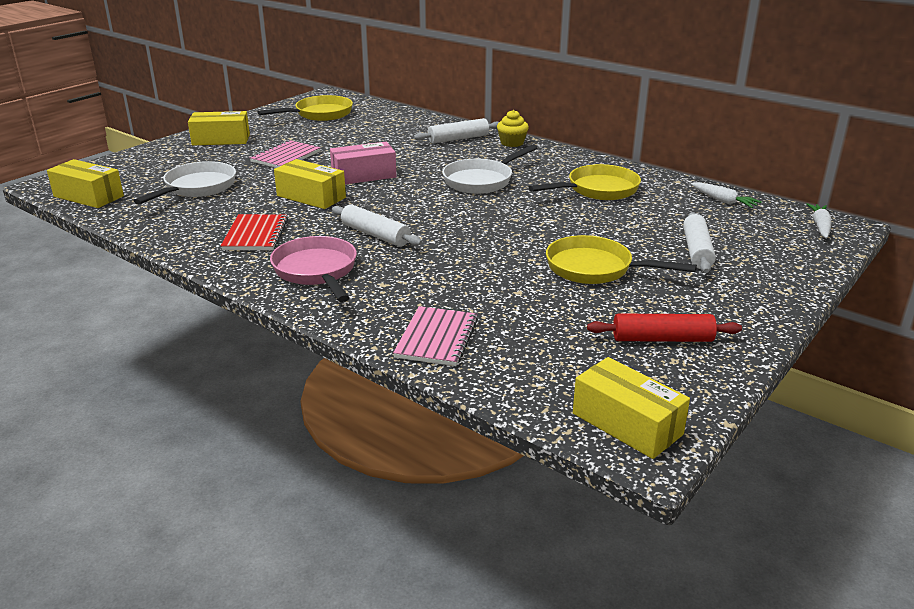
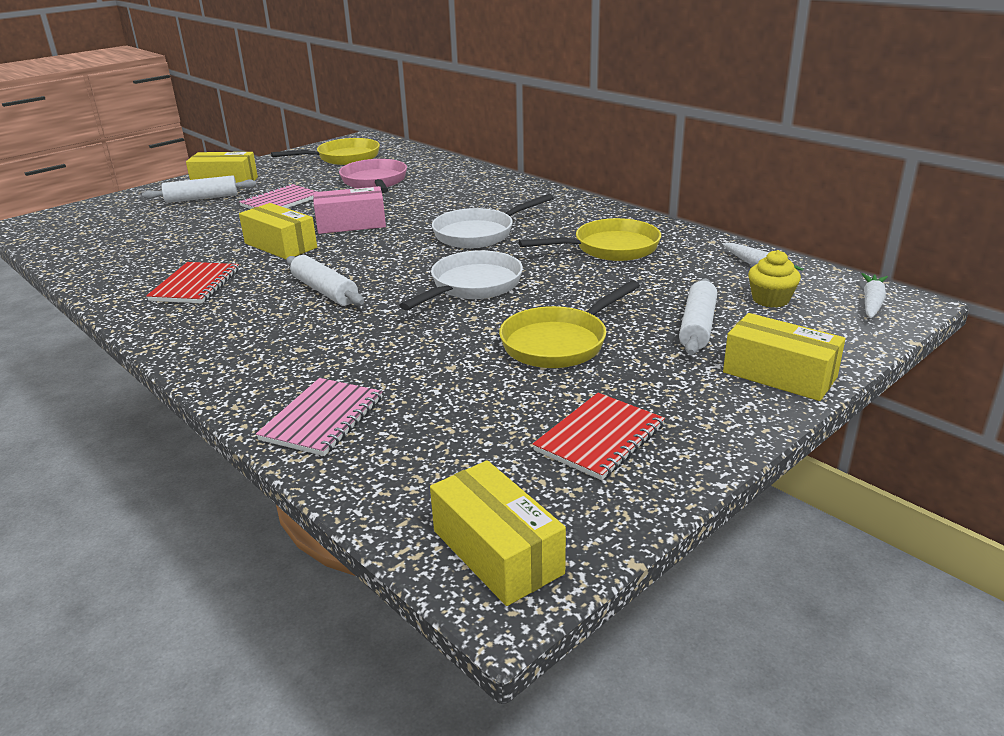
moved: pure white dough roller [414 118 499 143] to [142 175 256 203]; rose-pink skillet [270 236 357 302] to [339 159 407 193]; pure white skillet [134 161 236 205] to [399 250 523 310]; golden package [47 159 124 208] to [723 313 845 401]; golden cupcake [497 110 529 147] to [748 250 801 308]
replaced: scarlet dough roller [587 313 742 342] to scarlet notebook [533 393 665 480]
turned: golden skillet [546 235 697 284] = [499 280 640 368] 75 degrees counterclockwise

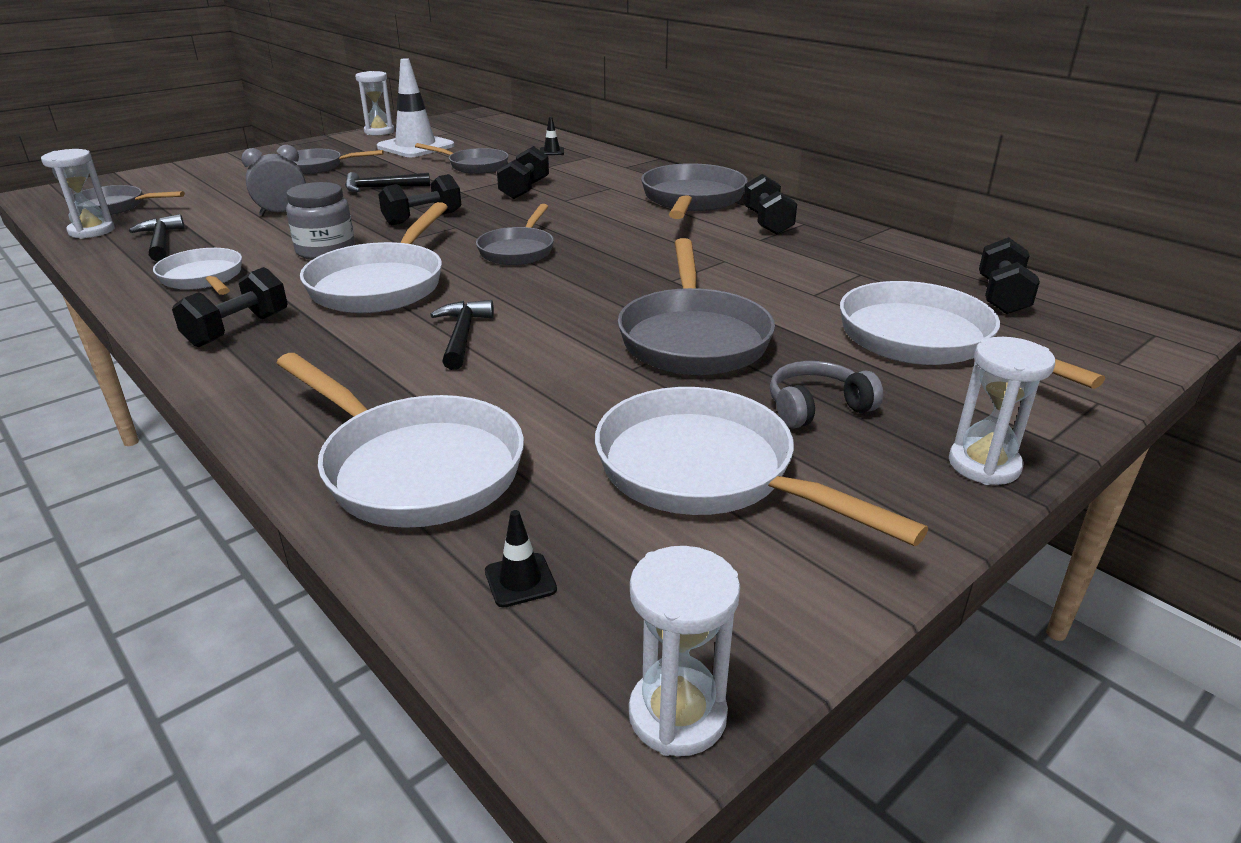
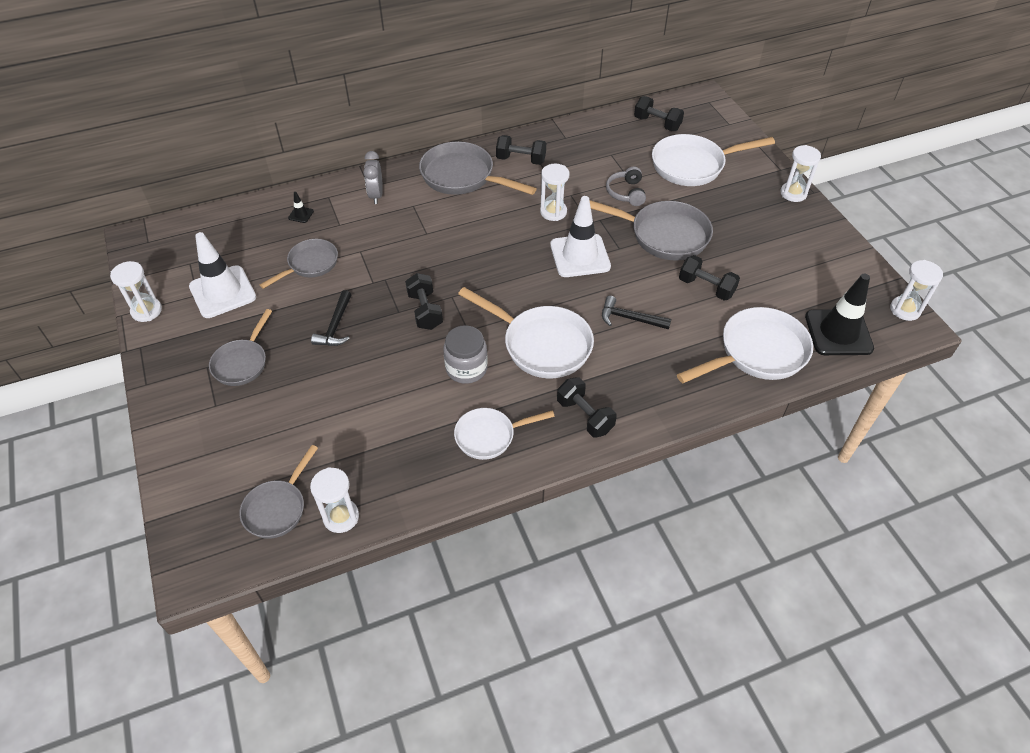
removed: jet-black claw hammer [129 214 185 261]; grey skillet [476 204 554 265]; pure white skillet [595 387 928 546]
added: pure white hourglass [540 164 570 221]; pure white safety cone [550 196 611 277]
moved: grey alarm clock [241 145 306 216] to [363 151 383 204]; grey headphones [770 361 883 429] to [606 166 646 206]; jet-black free weight [497 146 549 199] to [679 255 740 301]
resized: jet-black safety cone [485 510 557 608] = [805 274 874 355] x2.50

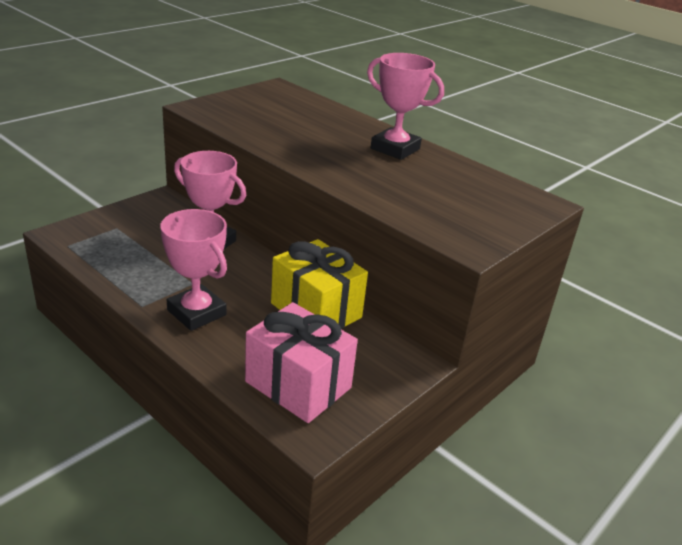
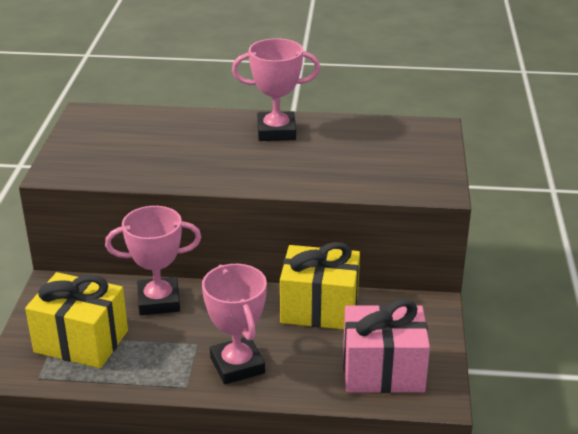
added: golden gift [25 272 128 368]
turned: rose-pink trophy [161 209 227 331] = [202 264 267 384] 60 degrees clockwise

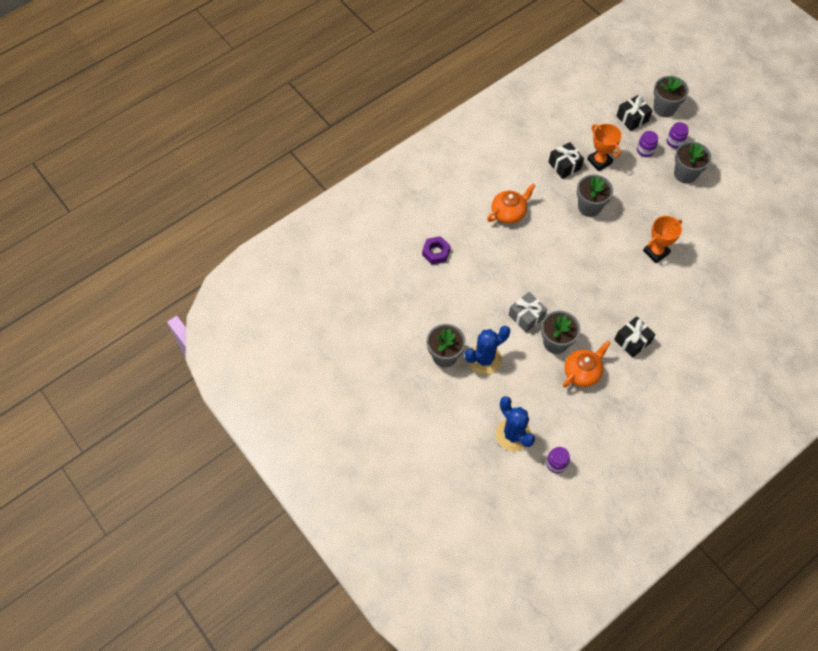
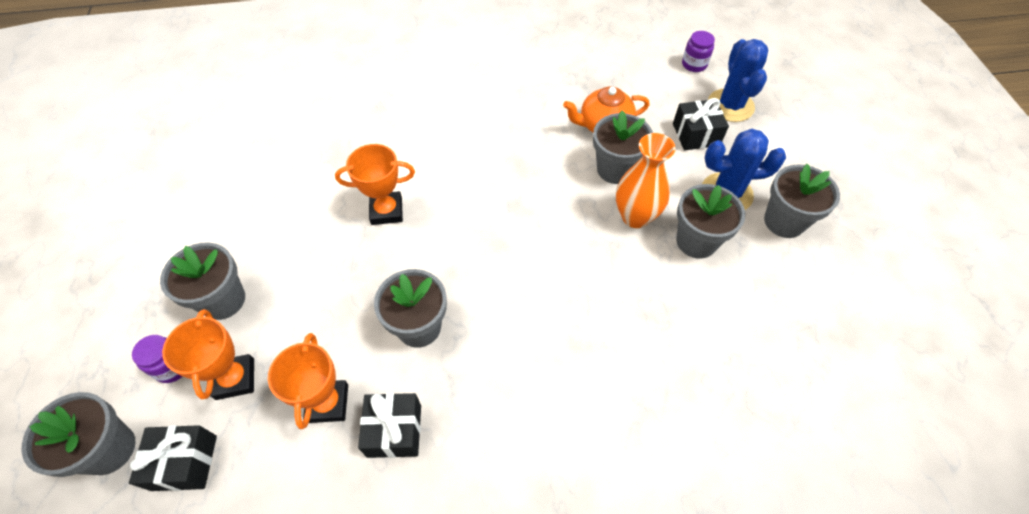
removed: violet nut [422 236 450 265]; orange-coloured china teapot [487 184 535 224]
added: grey potted plant [676 184 746 259]
moved: jet-black gift [614 316 656 358] to [673 98 729 150]
replaced: violet preserve jar [637 131 658 157] to orange-coloured trophy [162 309 254 400]; grey gift [509 292 547 333] to orange-coloured vase [616 133 676 228]

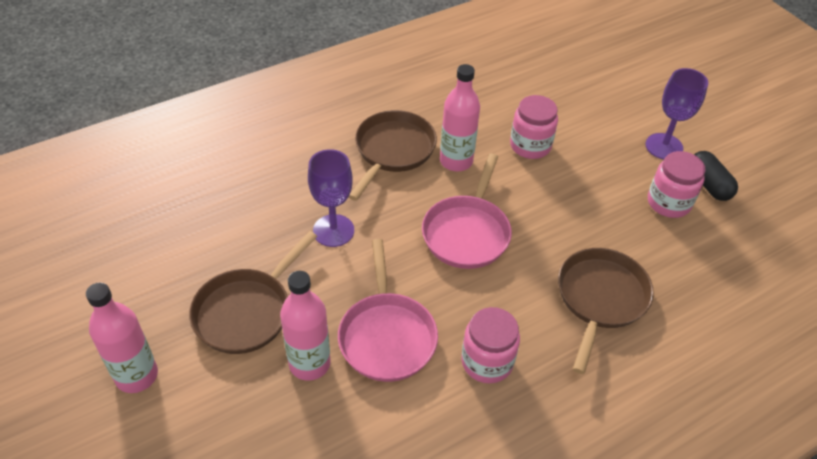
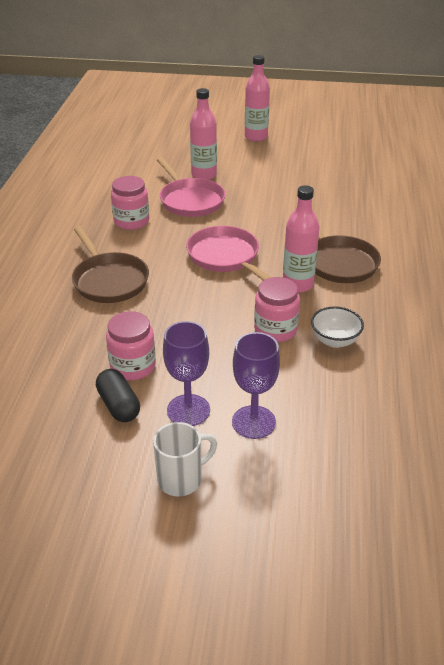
removed: dark brown skillet [189 231 318 354]
added: pure white tea mug [153 422 217 496]; pure white deep dish [311 306 364 348]
moved: violet chalice [308 149 354 247] to [232 332 280 439]
turned: jet-black pill shape [694 151 738 201] = [96 369 140 422] 45 degrees clockwise; rose-pink skillet [338 239 438 382] = [157 157 226 217] 150 degrees counterclockwise

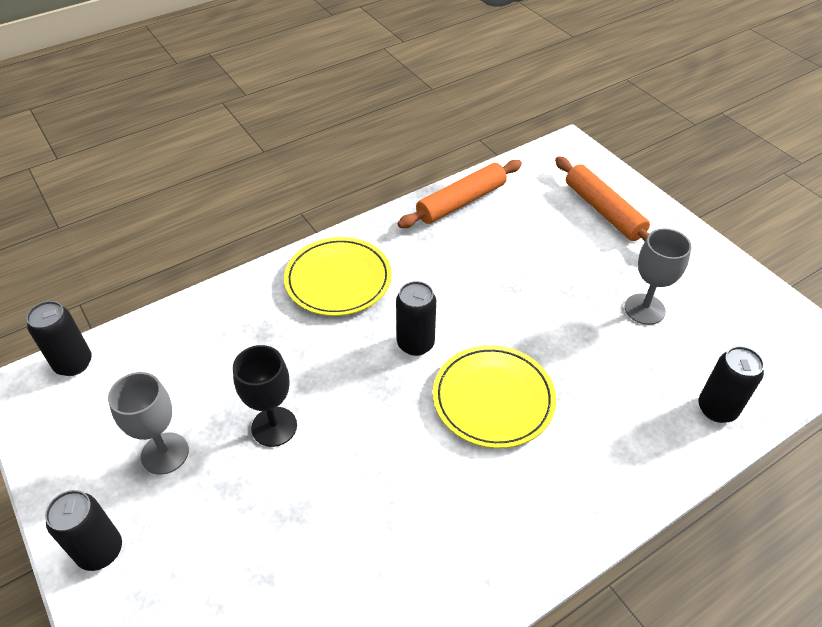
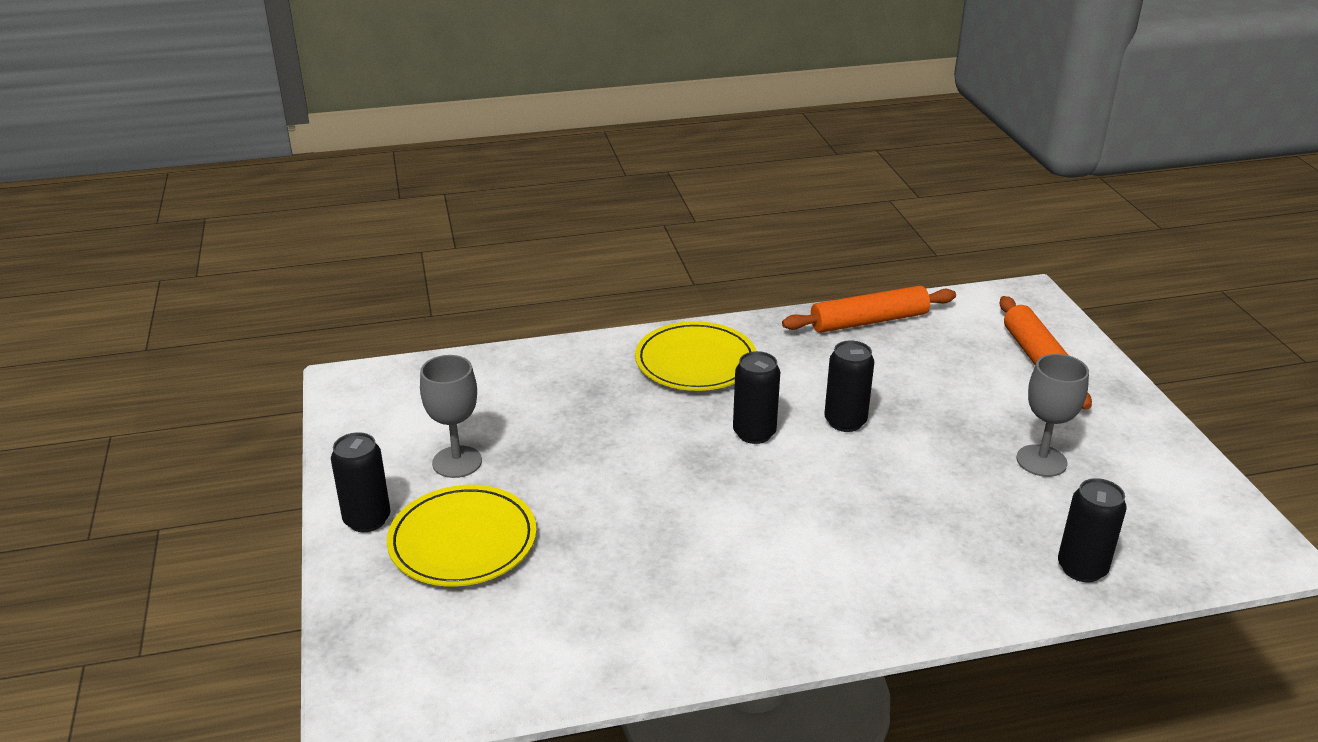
removed: jet-black chalice [233 345 297 447]
moved: golden flat dish [433 345 556 449] to [387 485 537 586]; jet-black tin [26 301 92 376] to [824 340 874 432]

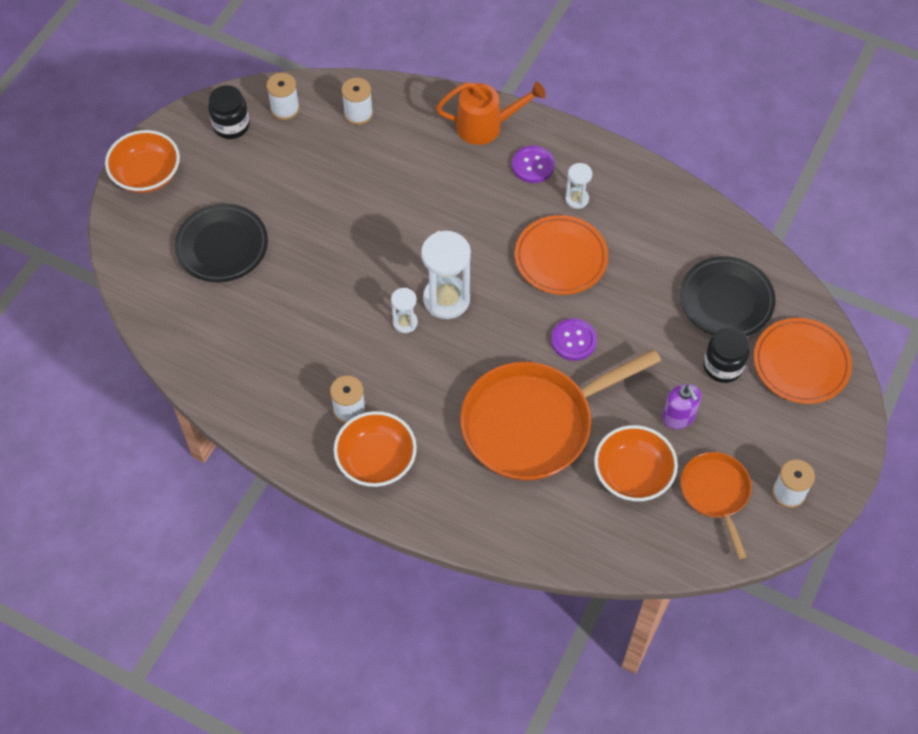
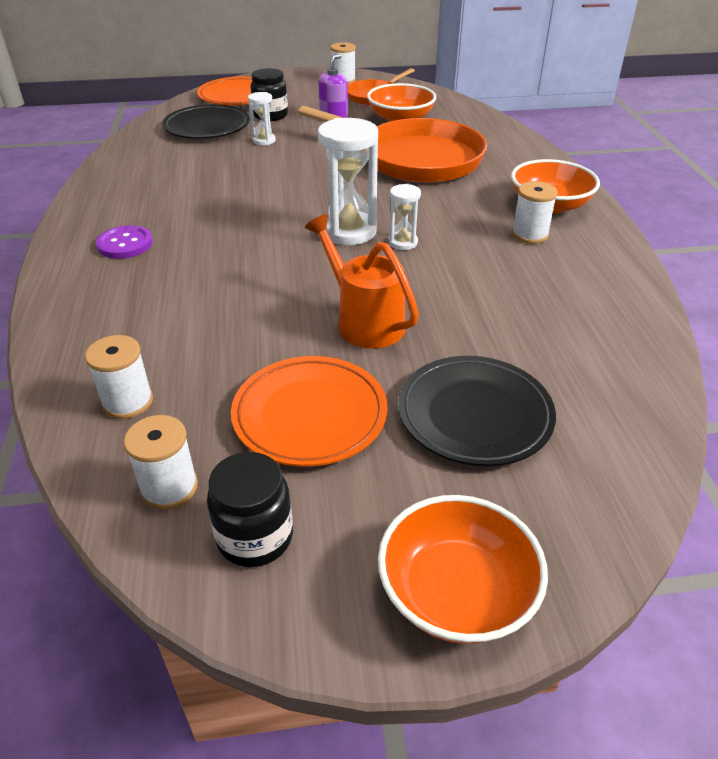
removed: violet button [551 318 597 361]
moved: orange-coloured flat dish [515 215 608 295] to [231 356 388 467]; pure white hourglass [565 163 592 209] to [248 92 276 145]; orange-coloured watering can [436 82 546 145] to [305 214 419 349]

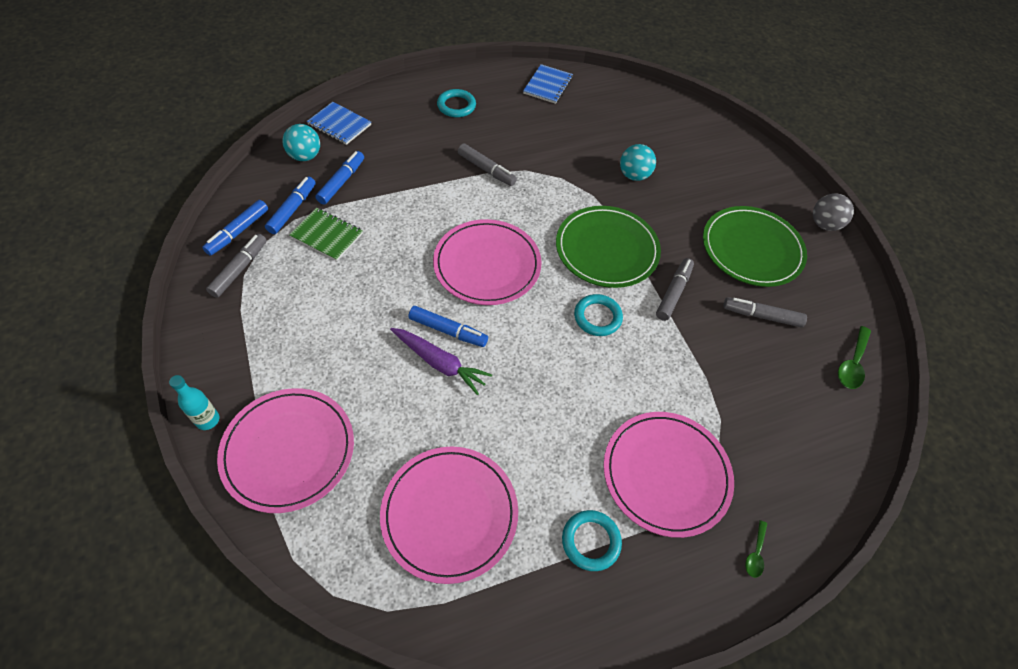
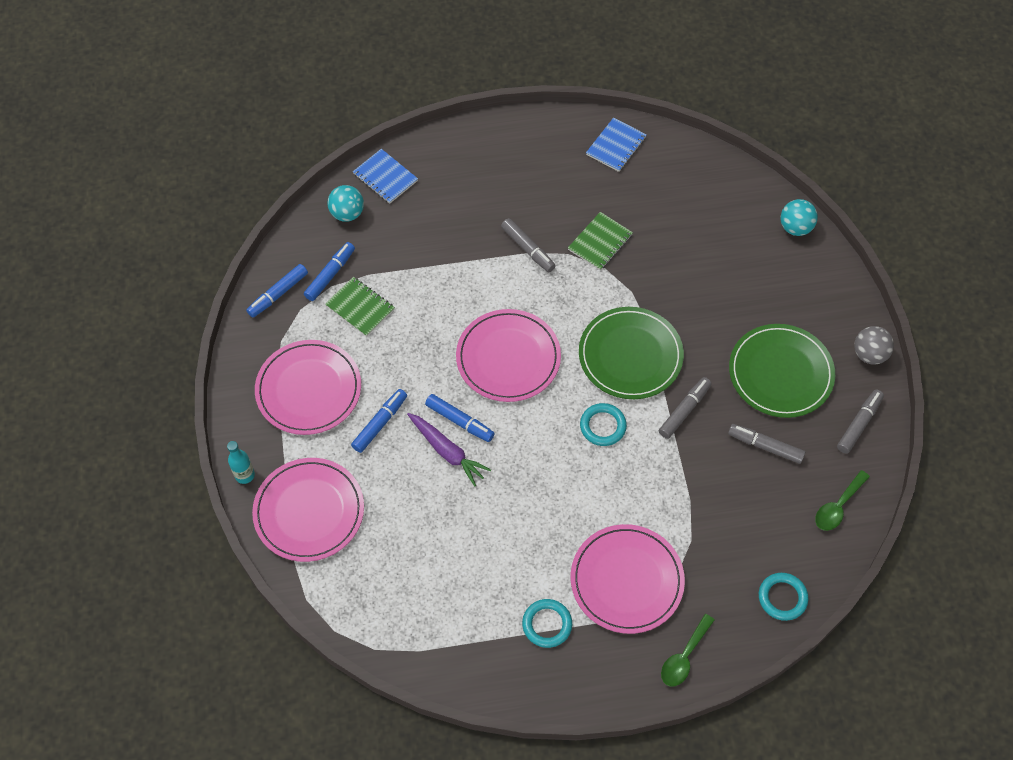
added: green notebook [568 212 633 270]
moved: rose-pink flat dish [380 446 518 584] to [255 340 361 435]; royal blue marker pen [315 151 364 204] to [351 389 407 453]; teal torus [437 89 476 118] to [759 573 808 621]; teal play ball [620 144 656 181] to [780 199 818 236]; grey marker pen [206 234 267 298] to [837 389 884 454]
resized: green tablespoon [745 520 767 578] = [661 614 714 686] x1.67

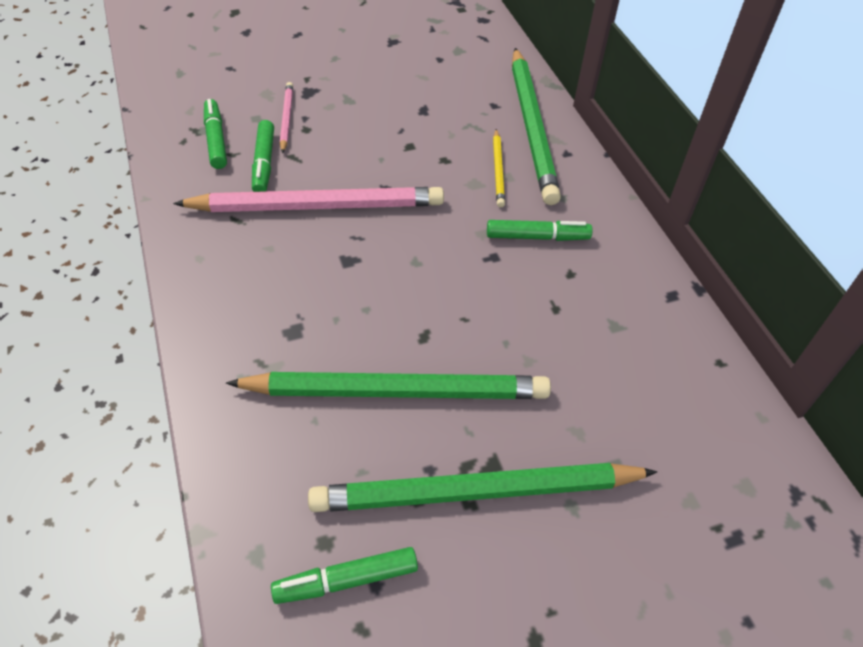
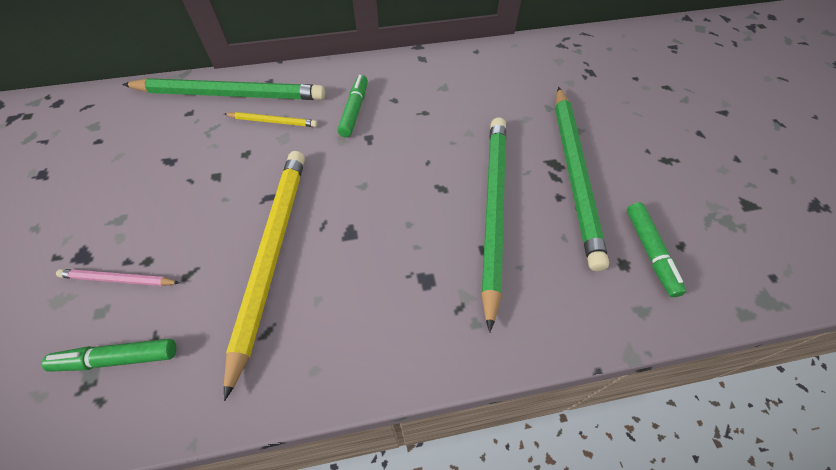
removed: green marker pen [252 120 274 192]
recoloured: rose-pink wooden pencil [173 187 444 212] to golden wooden pencil [224 151 305 401]

